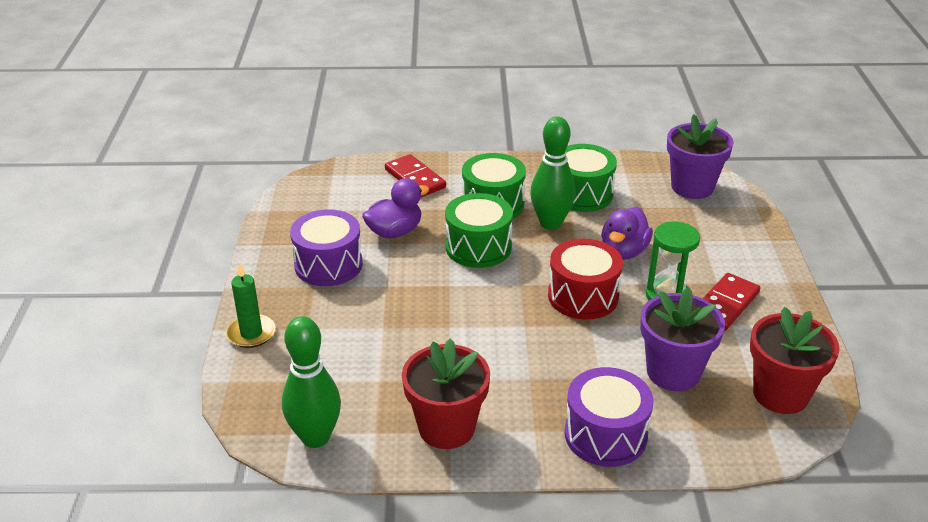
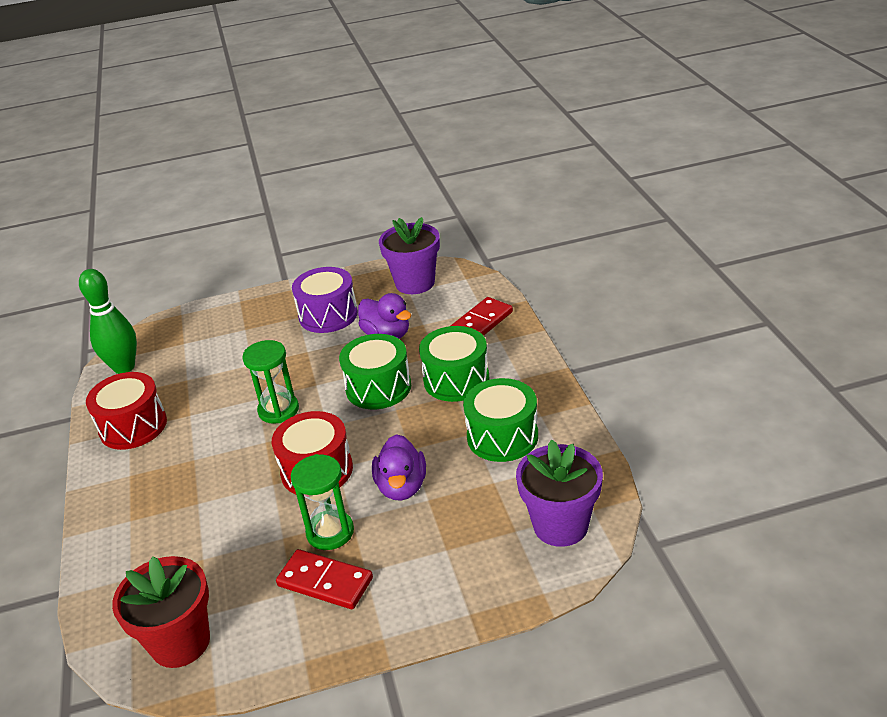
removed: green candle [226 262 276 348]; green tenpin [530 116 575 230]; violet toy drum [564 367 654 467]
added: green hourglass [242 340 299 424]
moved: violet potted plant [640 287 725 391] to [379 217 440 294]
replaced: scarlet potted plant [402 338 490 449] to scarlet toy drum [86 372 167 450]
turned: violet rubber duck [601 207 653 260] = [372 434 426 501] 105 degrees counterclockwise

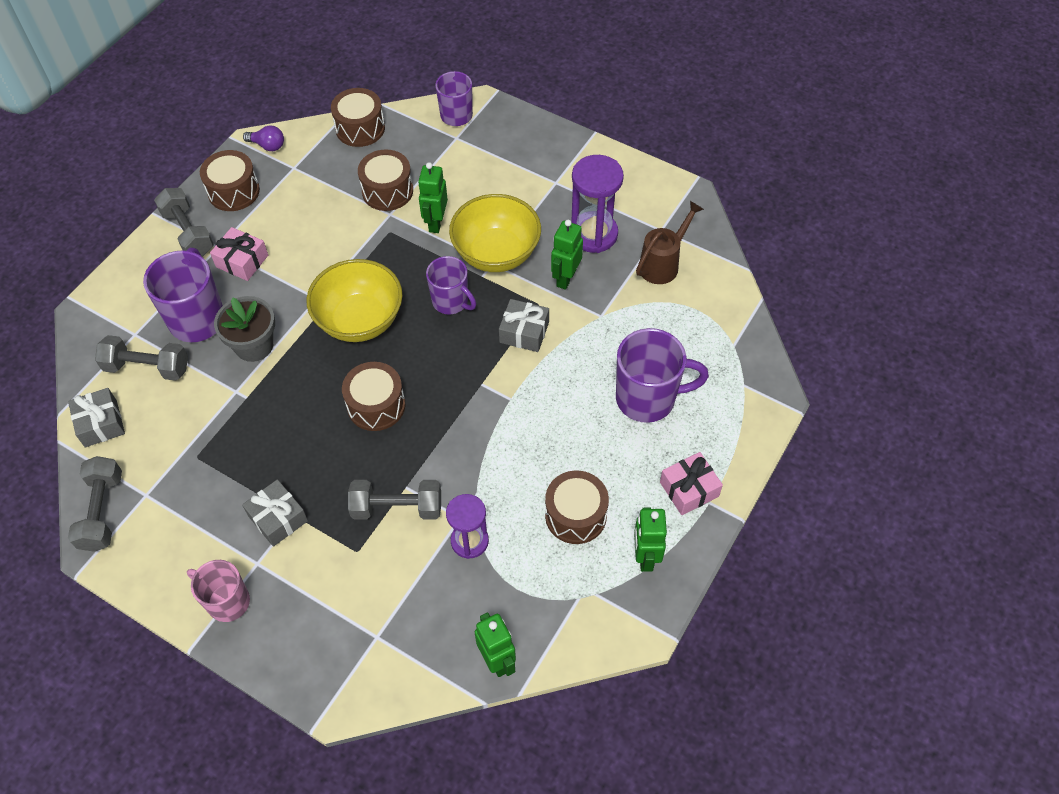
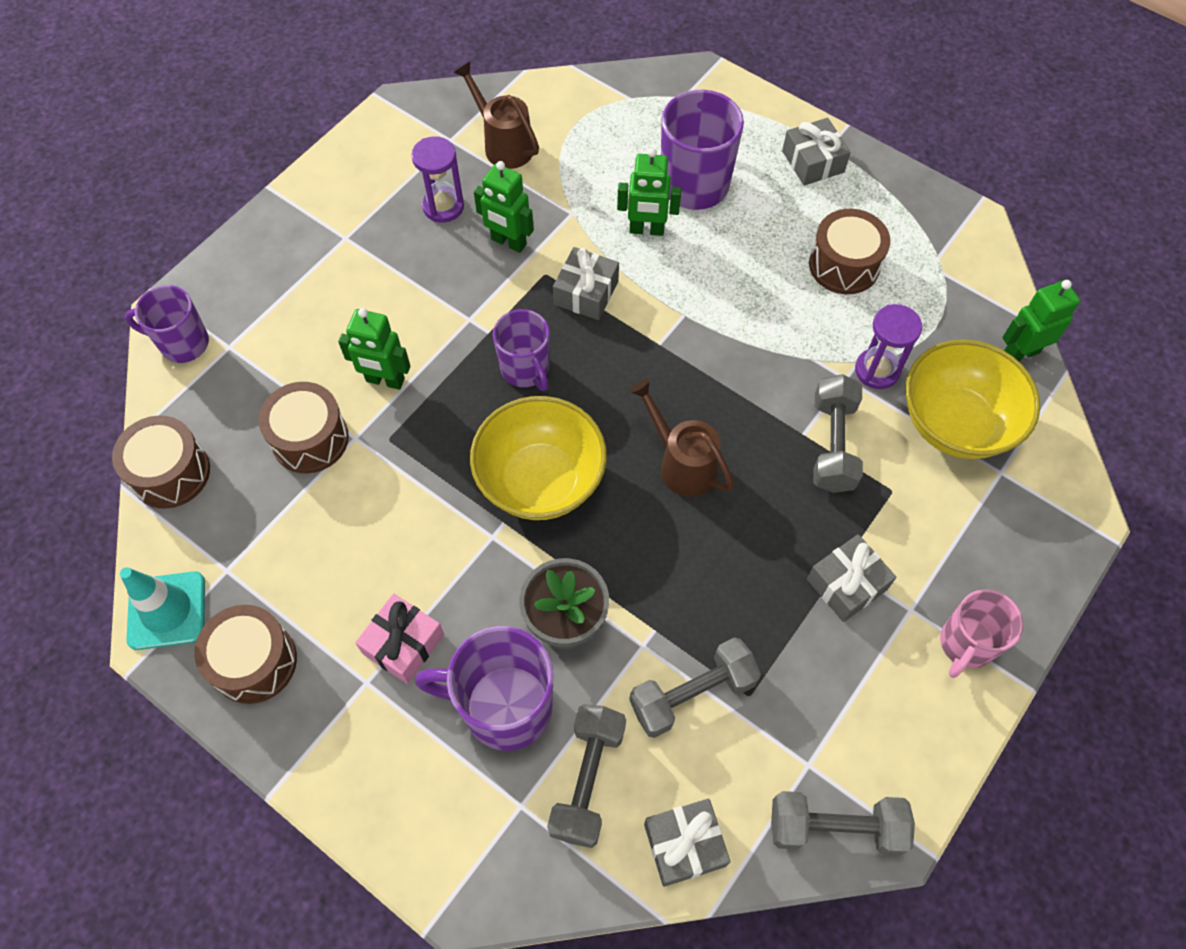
moved: green toy robot [634 508 667 572] to [617 148 682 236]; grey free weight [154 188 214 257] to [629 637 761 738]; golden deep dish [449 194 541 272] to [906 340 1040 459]
replaced: violet light bulb [243 125 284 151] to teal safety cone [120 567 205 650]; dark brown toy drum [342 362 405 431] to dark brown watering can [629 379 734 497]
recoloured: rose-pink gift [660 452 723 515] to grey gift [782 118 851 186]
turned: violet tea mug [426 256 476 314] = [493 309 550 391] 105 degrees clockwise
resized: violet hourglass [571 155 624 253] = [411 136 464 223] x0.67

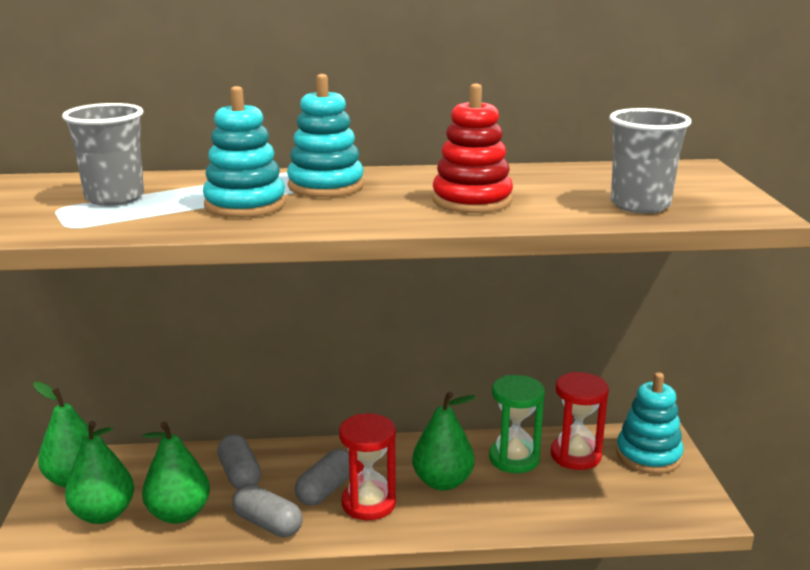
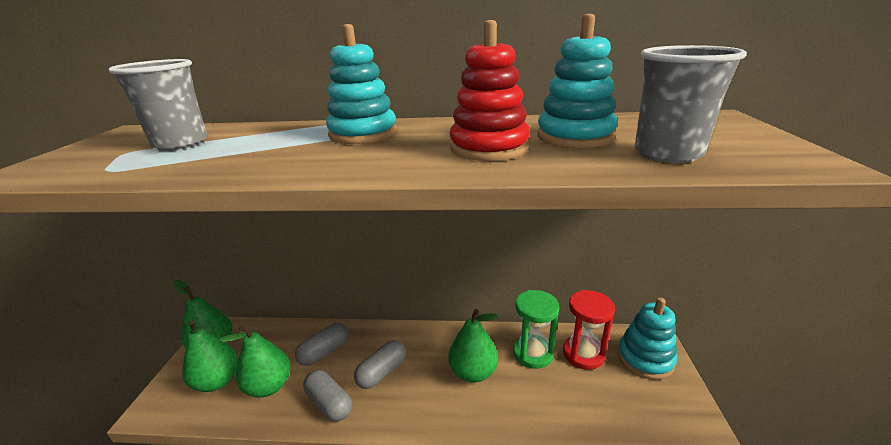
removed: scarlet hourglass [339 414 396 520]
moved: teal stacking toy [203 86 286 218] to [537 14 618 148]
turned: grey pill shape [217 434 261 489] = [295 323 349 366] 60 degrees clockwise

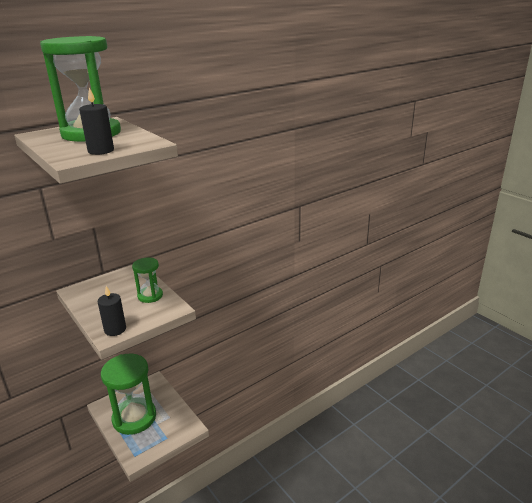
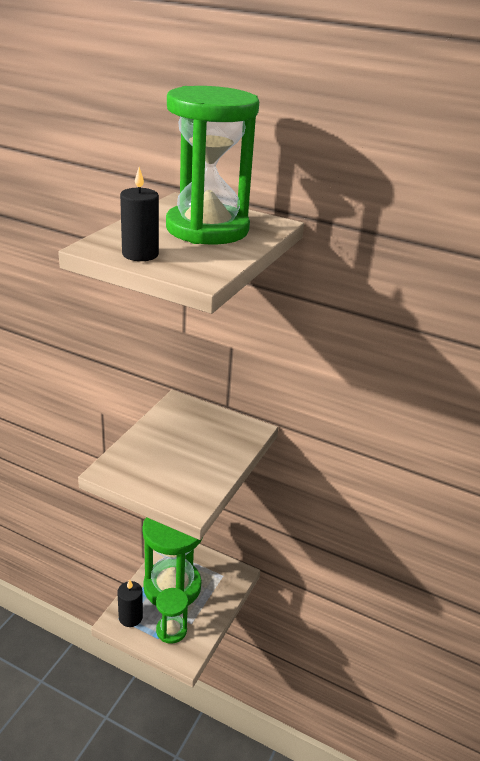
moved: jet-black candle [98 286 126 336] to [117 579 143 627]; green hourglass [132 258 163 303] to [156 588 188 644]

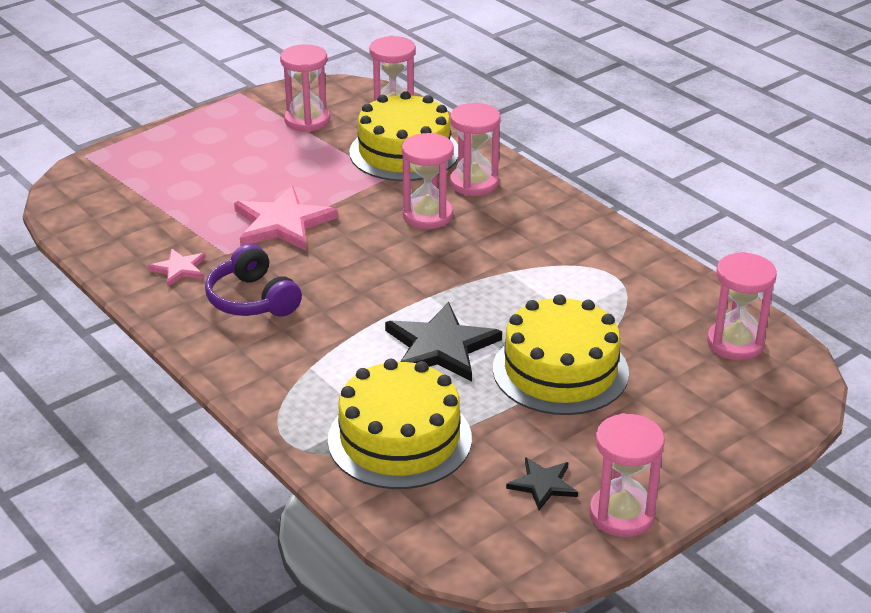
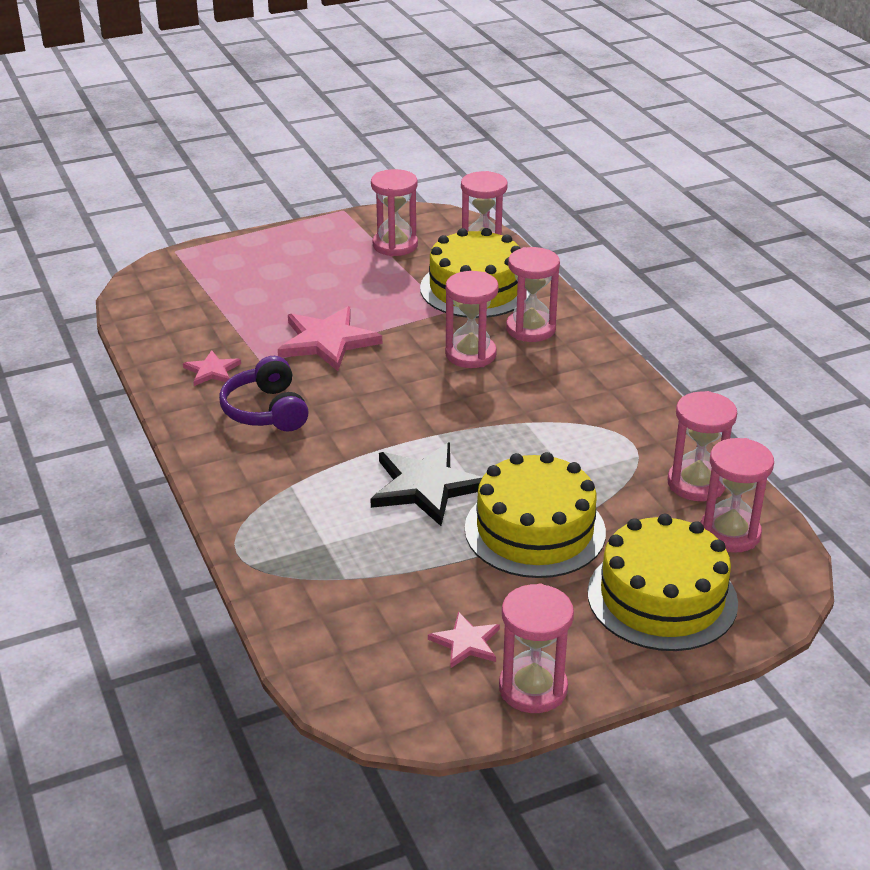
added: rose-pink hourglass [667 391 737 501]
moved: golden gateau [328 359 472 489] to [588 514 738 651]
recoloured: jet-black star [506 457 578 510] to rose-pink star [428 612 500 668]

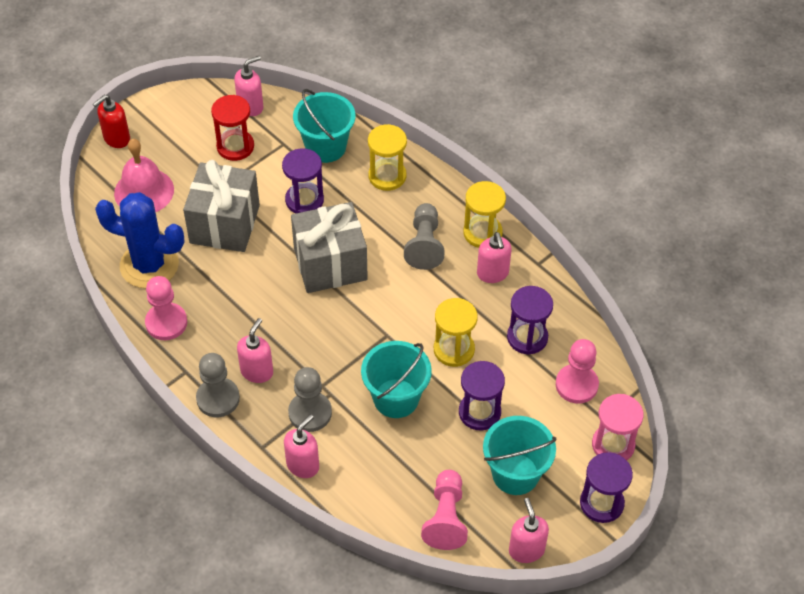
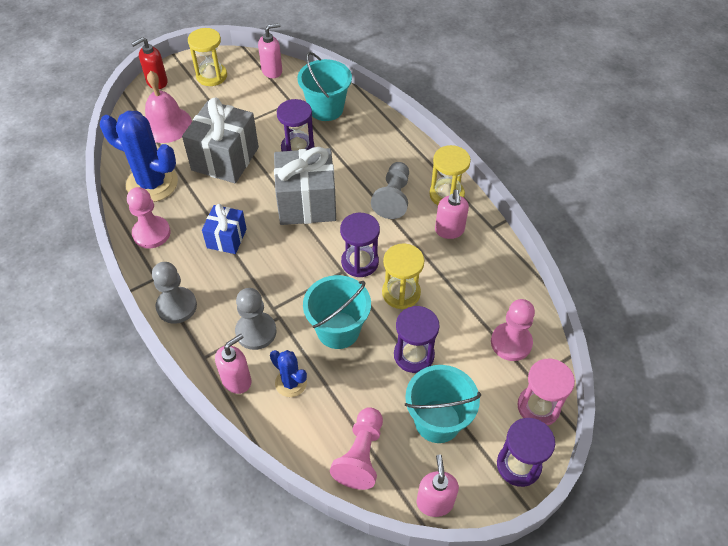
removed: scarlet hourglass [211 95 254 161]; rose-pink soap dispenser [237 318 273 383]
added: royal blue gift [202 204 247 254]; royal blue cactus [270 350 307 397]
moved: golden hourglass [368 124 407 191] to [188 28 227 86]; violet hourglass [507 286 553 354] to [340 213 380 277]

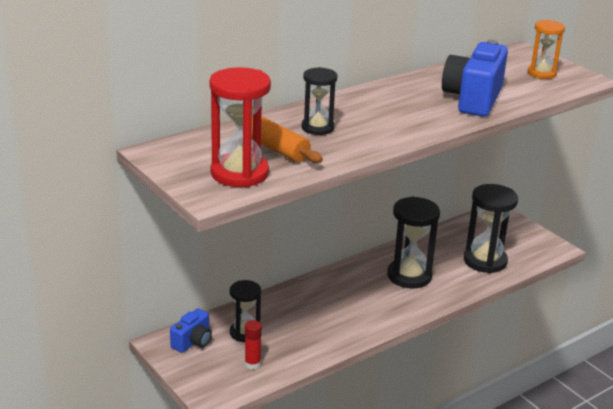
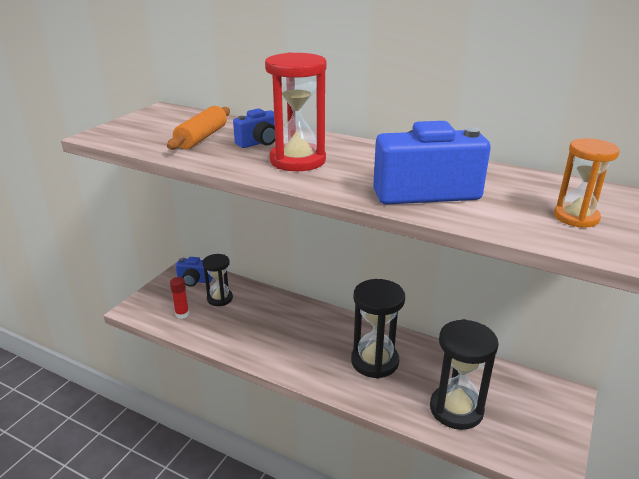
moved: scarlet hourglass [209 67 271 187] to [265 53 327 171]
replaced: jet-black hourglass [301 67 337 135] to royal blue photo camera [233 109 275 148]

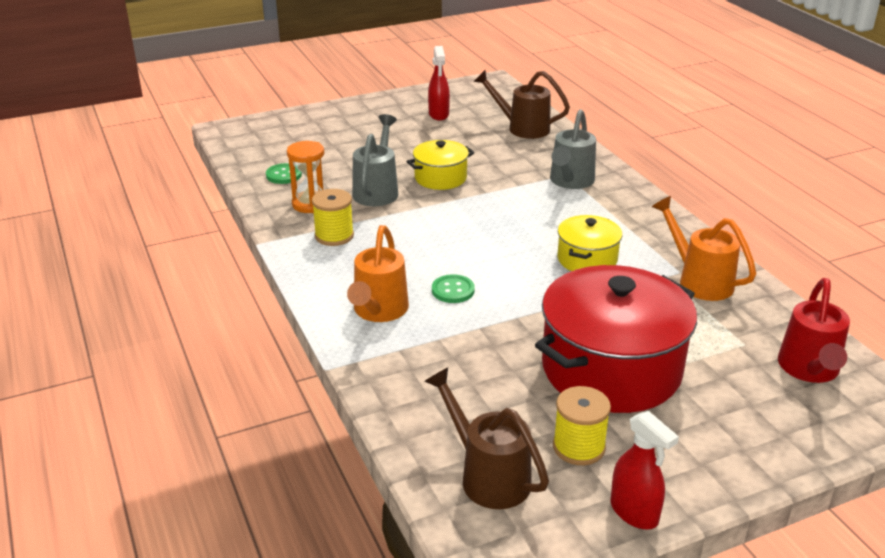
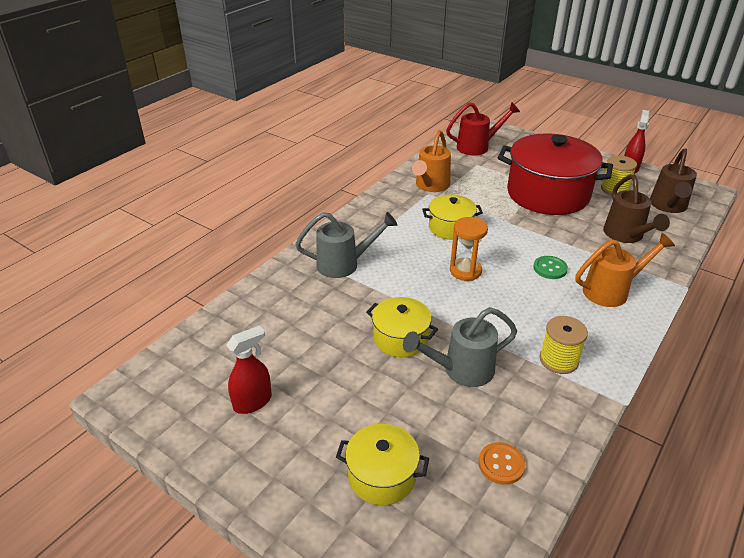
added: golden cooking pot [336 424 429 505]
moved: orange-coloured hourglass [287 141 324 213] to [450 217 488 281]; dark brown watering can [473 70 570 139] to [603 175 670 243]
recoloured: green button [266 163 302 184] to orange-coloured button [478 442 525 485]

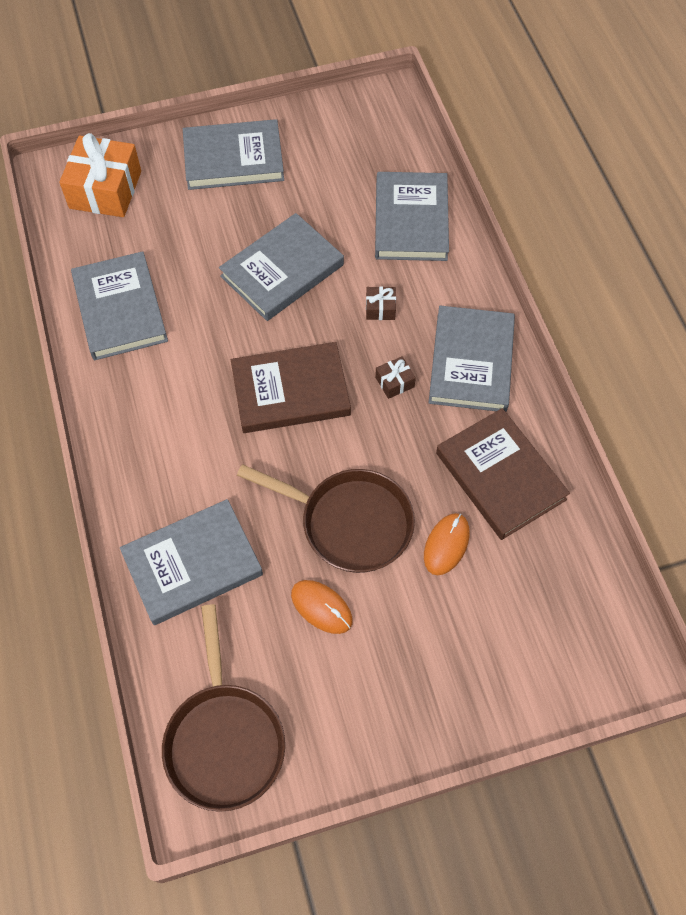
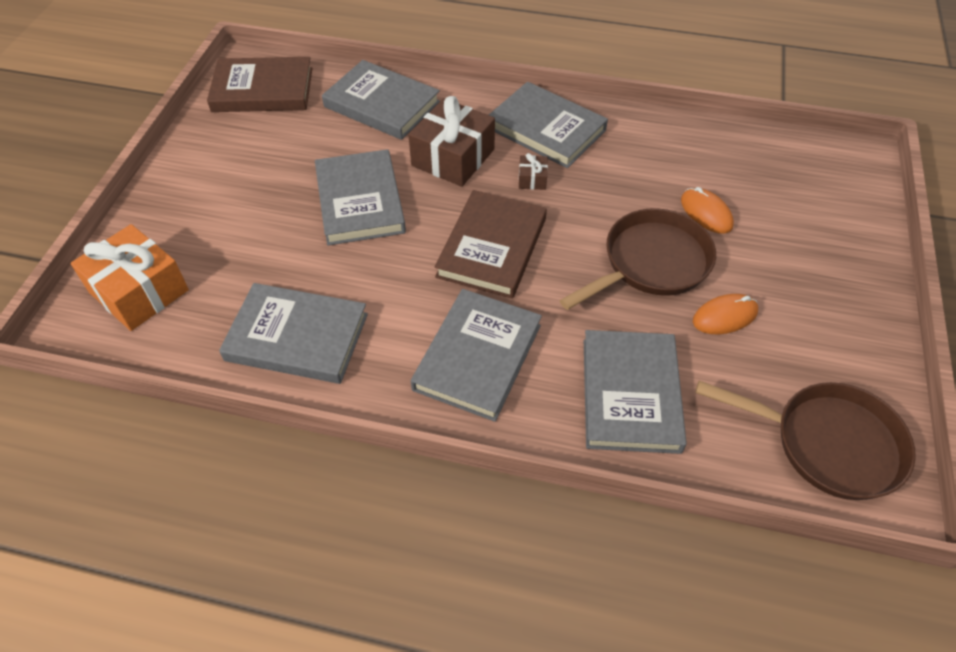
moved: dark brown hardback [436 408 570 540] to [207 57 312 112]; grey hardback [183 119 284 190] to [411 289 542 422]
resized: dark brown gift [366 286 396 320] = [408 96 495 187] x2.26

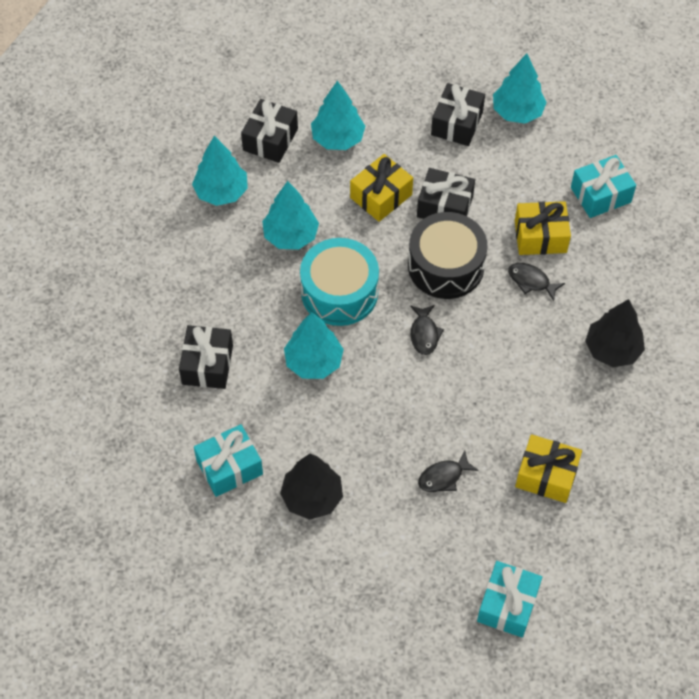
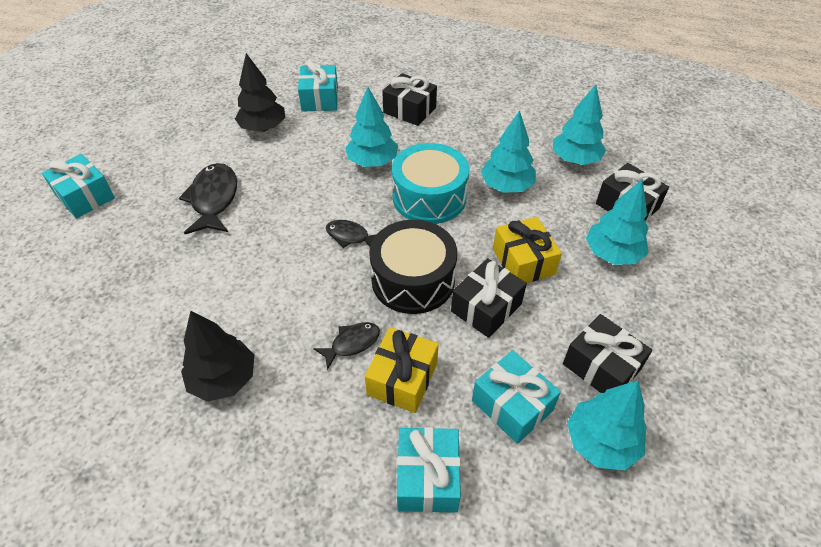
removed: golden gift [515 434 582 503]
added: teal gift [472 350 561 444]
resized: jet-black fish [418 451 479 492] = [179 163 237 234] x1.75

